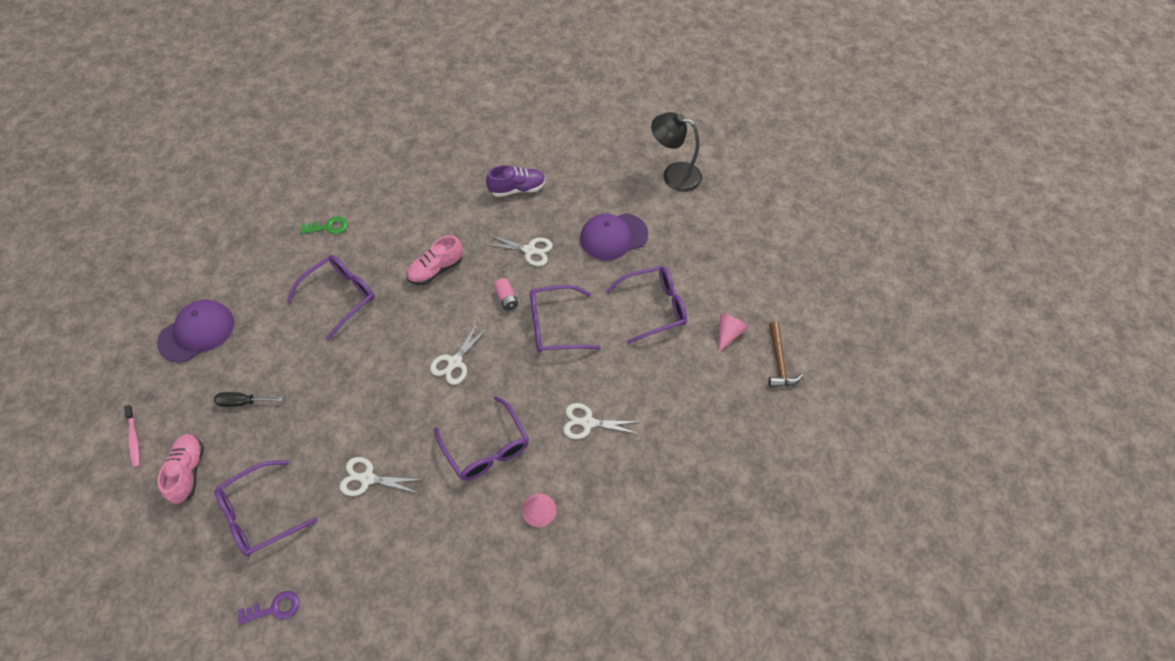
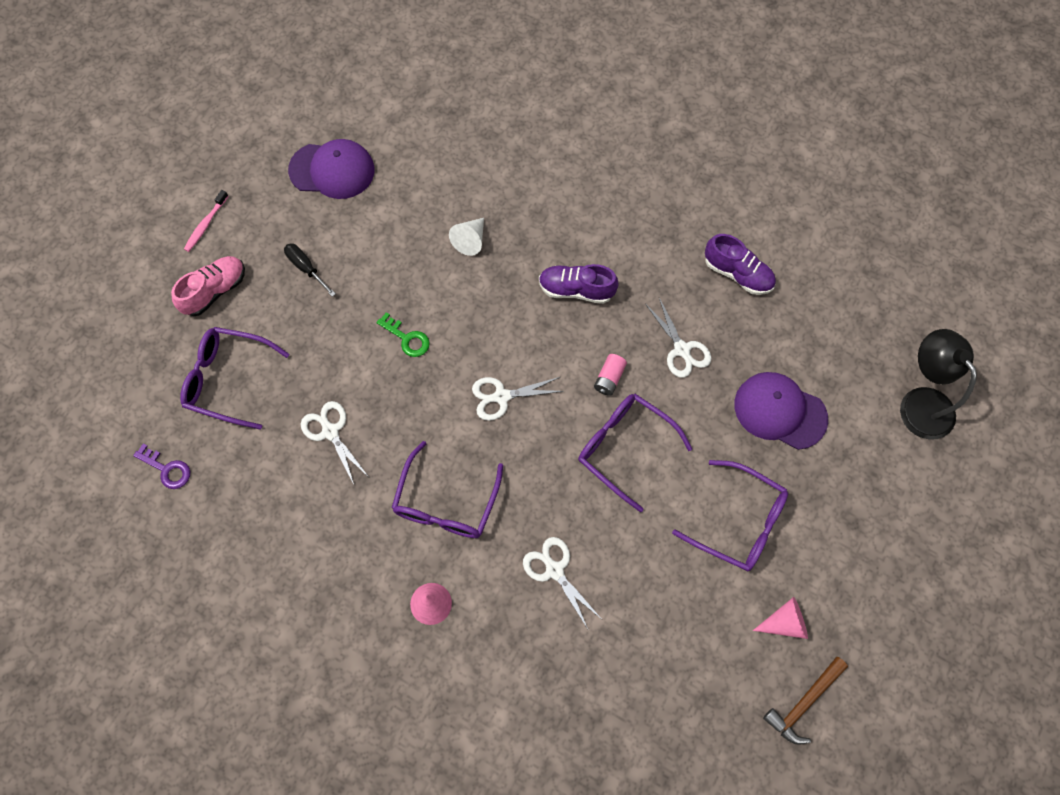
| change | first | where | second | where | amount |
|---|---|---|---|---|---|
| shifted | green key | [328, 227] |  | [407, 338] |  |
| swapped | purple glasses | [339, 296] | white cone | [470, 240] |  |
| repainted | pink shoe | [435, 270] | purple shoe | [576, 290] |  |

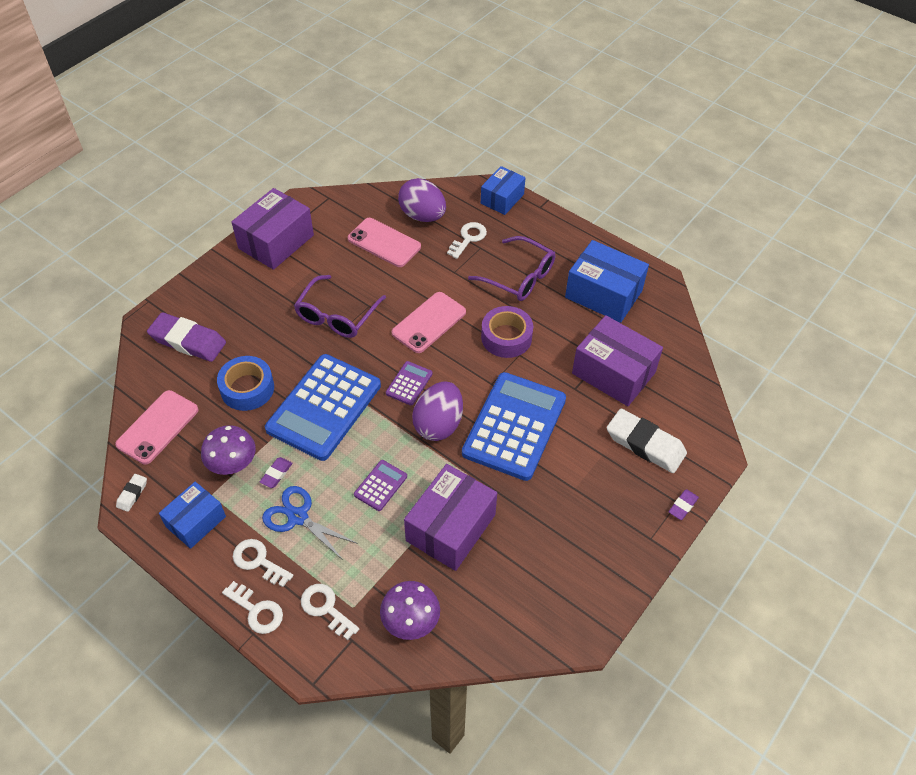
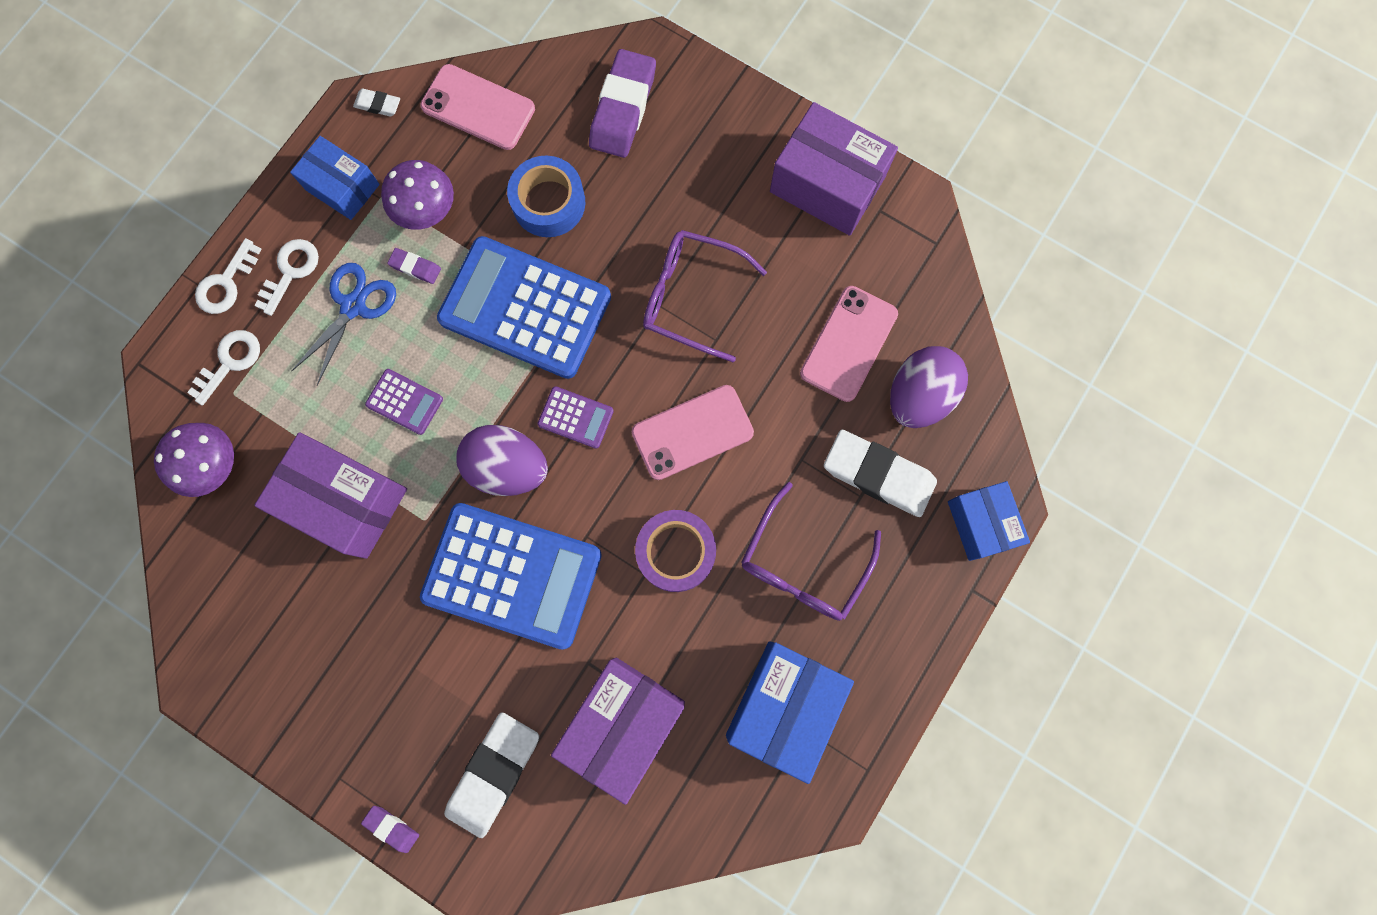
| change | first | where | second | where | amount |
|---|---|---|---|---|---|
| swapped | white key | [468, 238] | white eraser | [878, 475] |  |
| rotated | pink phone | [429, 322] |  | [692, 432] | 60 degrees counterclockwise |
| rotated | blue box | [502, 199] |  | [981, 523] | 45 degrees clockwise |

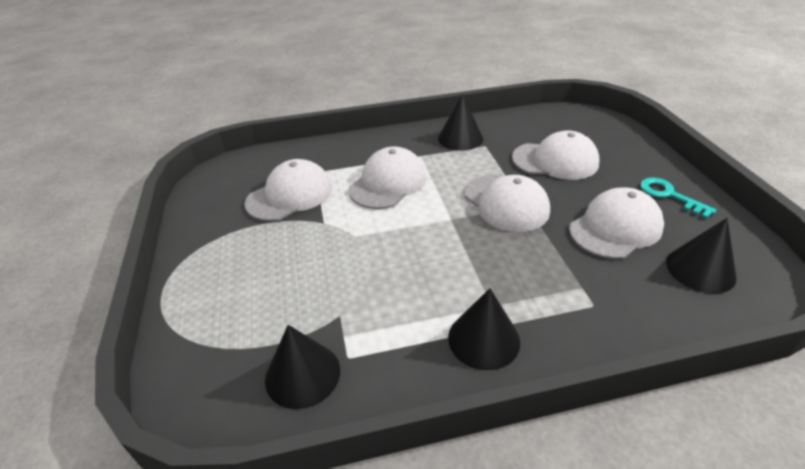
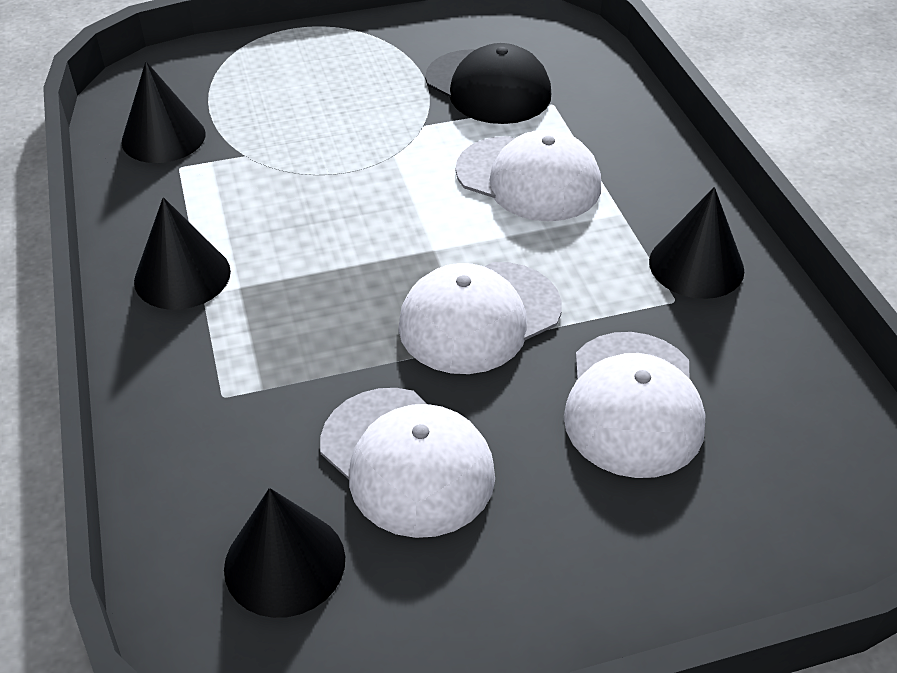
| change | first | where | second | where | amount |
|---|---|---|---|---|---|
| gone | turquoise key | [669, 195] |  |  |  |
| repainted | white cap | [290, 195] | black cap | [488, 87] |  |

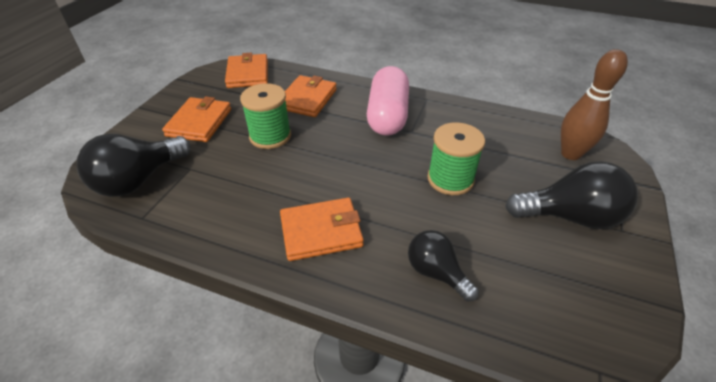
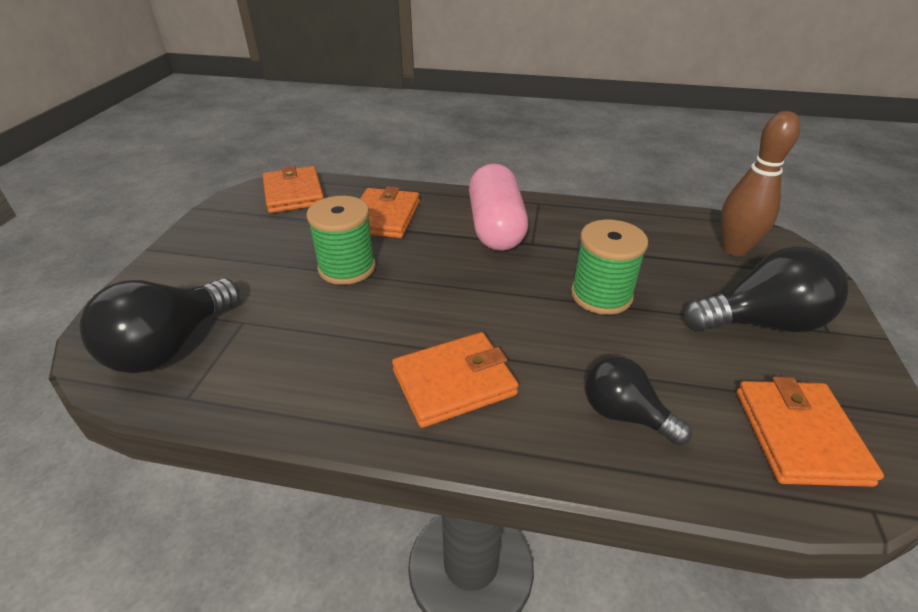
| change | first | where | second | where | amount |
|---|---|---|---|---|---|
| shifted | orange wallet | [199, 122] |  | [799, 436] |  |

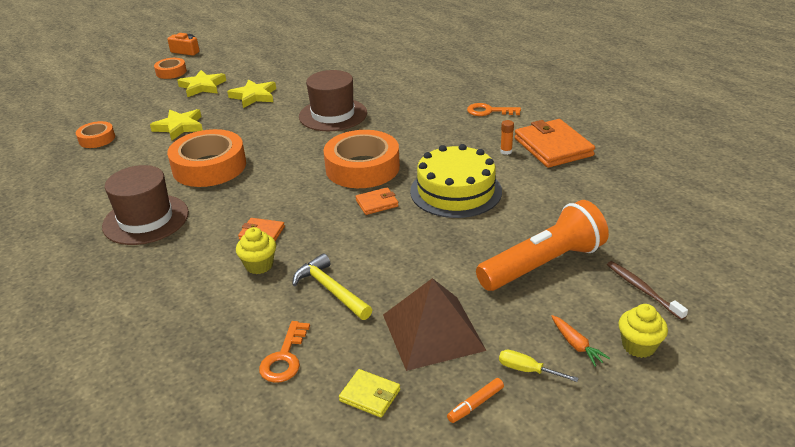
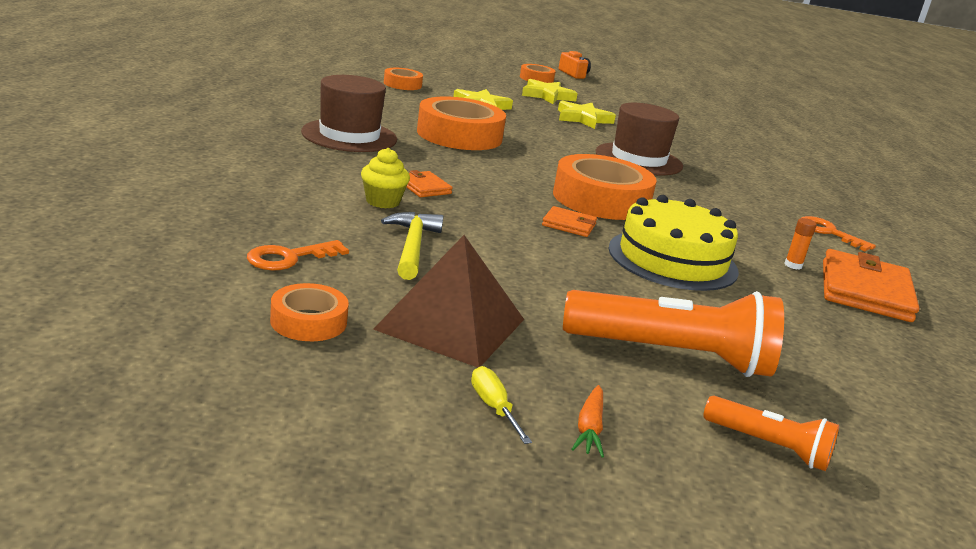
| change | first | where | second | where | amount |
|---|---|---|---|---|---|
| gone | orange marker | [475, 404] |  |  |  |
| gone | yellow cupcake | [638, 346] |  |  |  |
| swapped | yellow wallet | [370, 395] | orange tape | [308, 321] |  |
| swapped | brown toothbrush | [642, 289] | orange flashlight | [769, 446] |  |

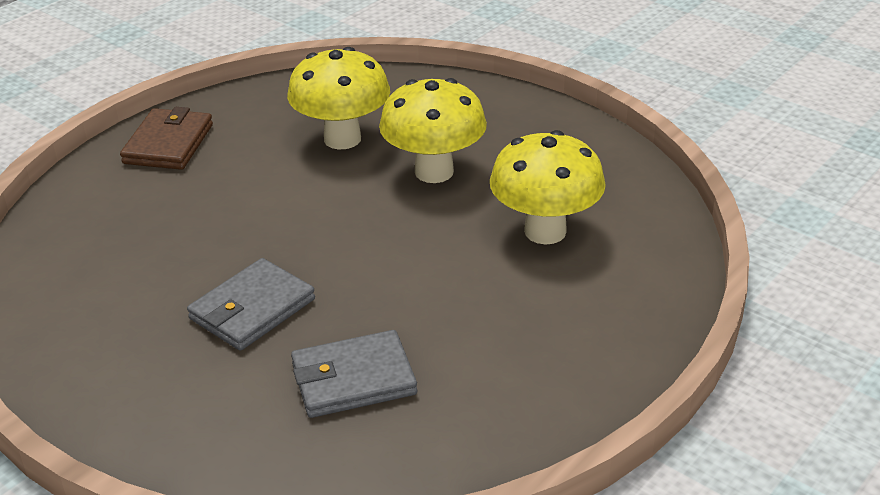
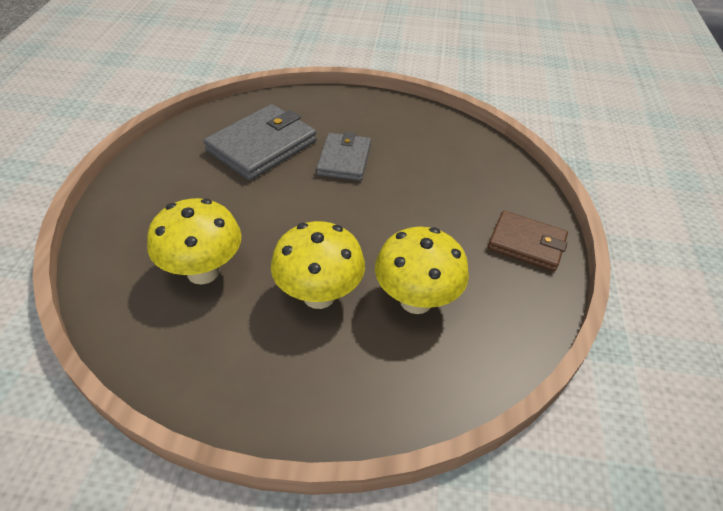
| change | first | where | second | where | amount |
|---|---|---|---|---|---|
| rotated | brown wallet | [168, 144] |  | [526, 244] | 45 degrees counterclockwise |
| scaled | grey wallet | [353, 379] |  | [262, 146] | x1.53 |

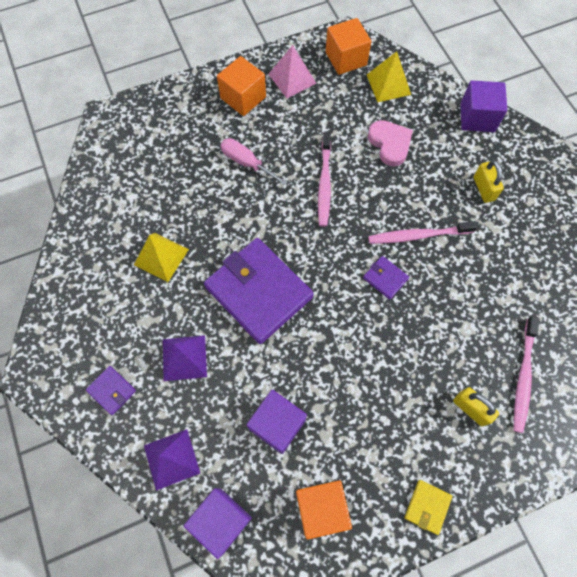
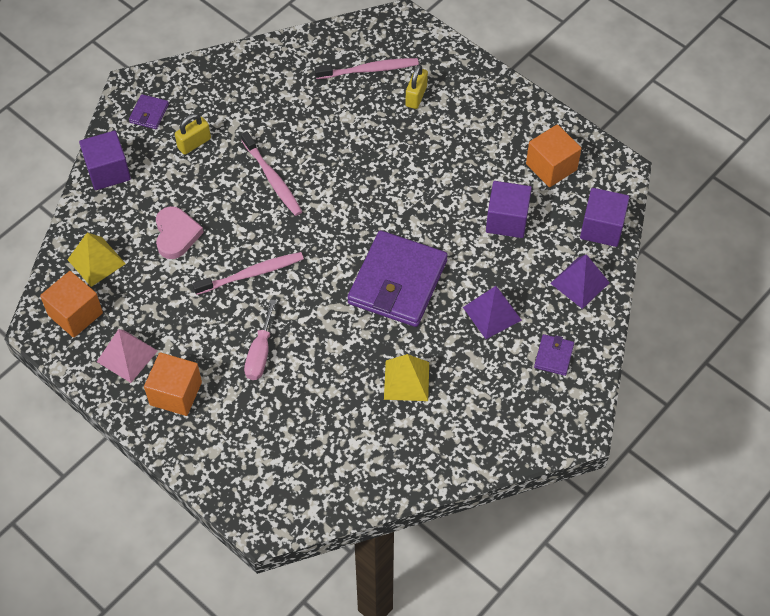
| change | first | where | second | where | amount |
|---|---|---|---|---|---|
| gone | yellow wallet | [427, 507] |  |  |  |
| shifted | purple wallet | [385, 278] |  | [149, 113] |  |
| rotated | pink heart | [390, 144] |  | [176, 234] | 135 degrees clockwise |

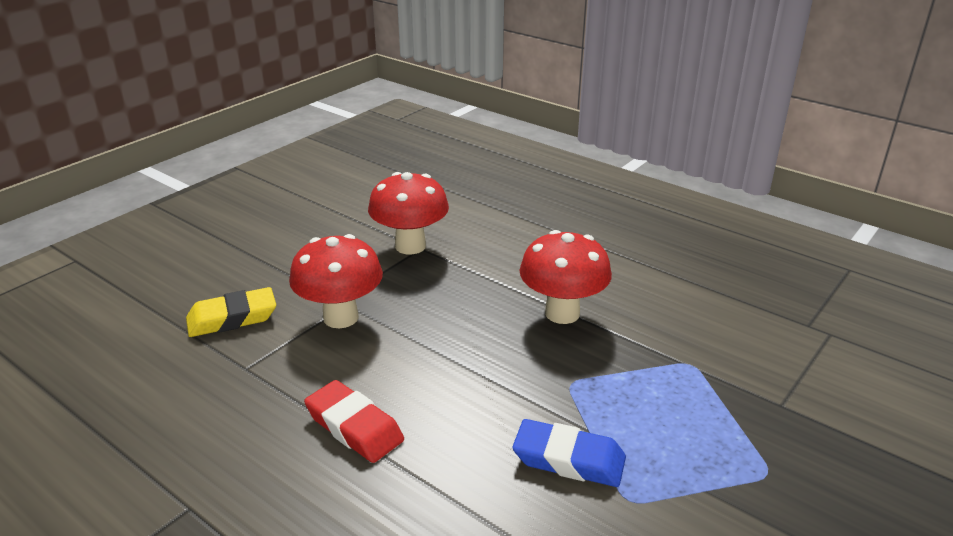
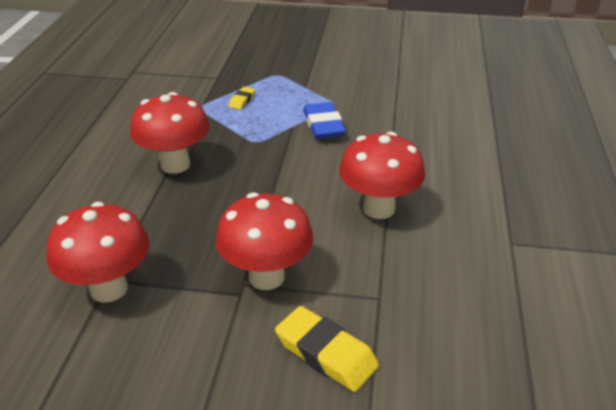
| change | first | where | second | where | amount |
|---|---|---|---|---|---|
| new |  |  | yellow eraser | [242, 100] |  |
| swapped | red eraser | [354, 427] | red mushroom | [378, 208] |  |

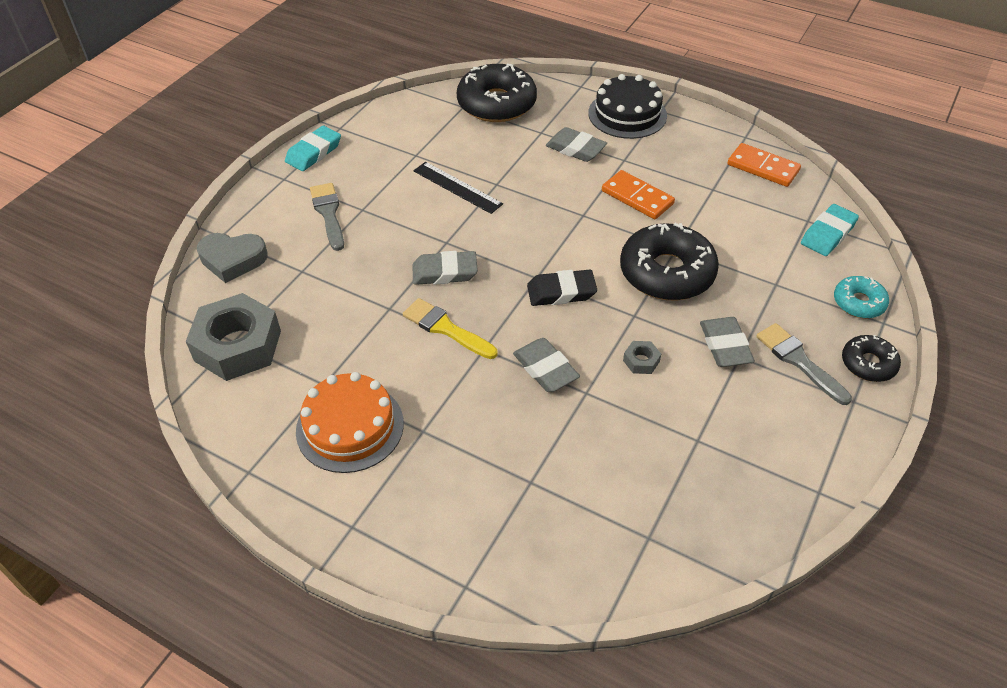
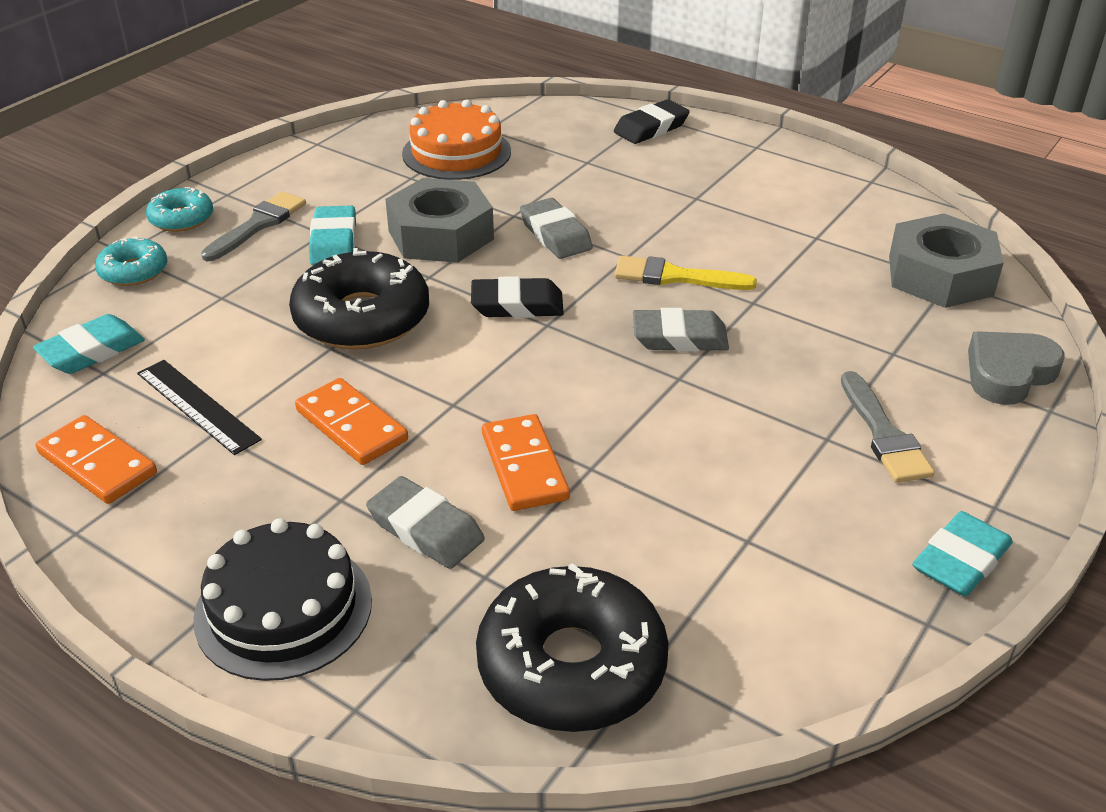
| change | first | where | second | where | amount |
|---|---|---|---|---|---|
| new |  |  | orange domino | [524, 466] |  |
| new |  |  | black eraser | [651, 128] |  |
| shifted | orange cake | [350, 427] |  | [456, 152] |  |
| shifted | black ruler | [457, 187] |  | [197, 406] |  |
| repainted | grey eraser | [725, 346] | turquoise eraser | [333, 242] |  |
| repainted | black donut | [868, 364] | turquoise donut | [181, 219] |  |
| rotated | grey heart | [233, 260] |  | [1008, 374] | 45 degrees counterclockwise |
| rotated | yellow brush | [446, 328] |  | [675, 277] | 150 degrees clockwise |
| rotated | grey brush | [799, 361] |  | [258, 225] | 120 degrees counterclockwise |
| scaled | grey nut | [641, 361] |  | [441, 235] | x2.47 |

